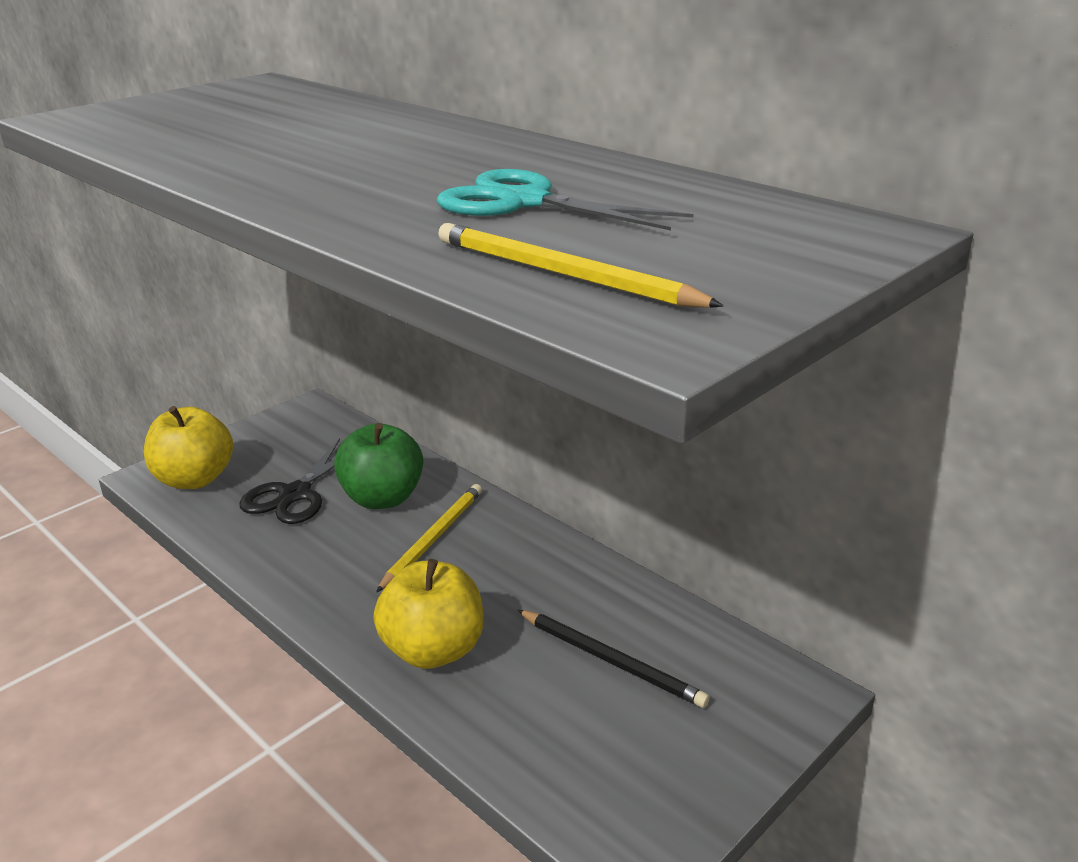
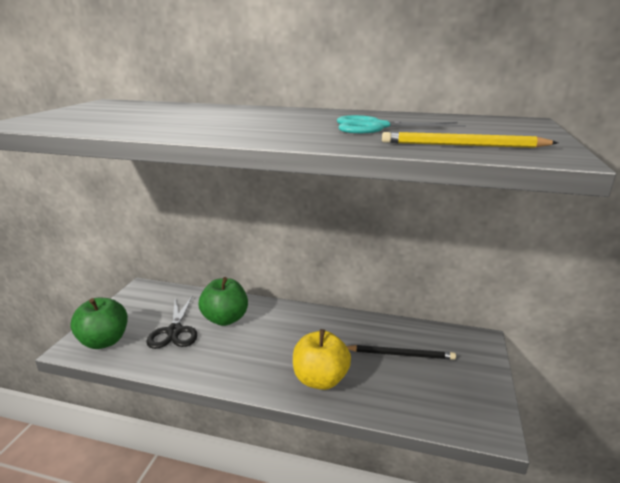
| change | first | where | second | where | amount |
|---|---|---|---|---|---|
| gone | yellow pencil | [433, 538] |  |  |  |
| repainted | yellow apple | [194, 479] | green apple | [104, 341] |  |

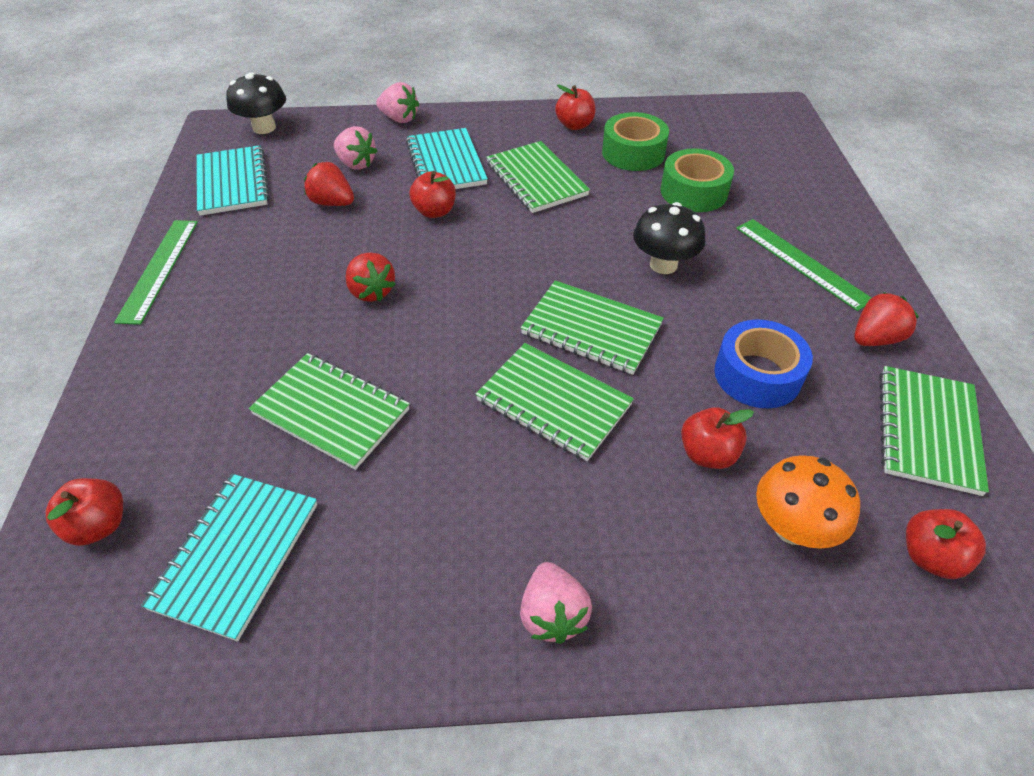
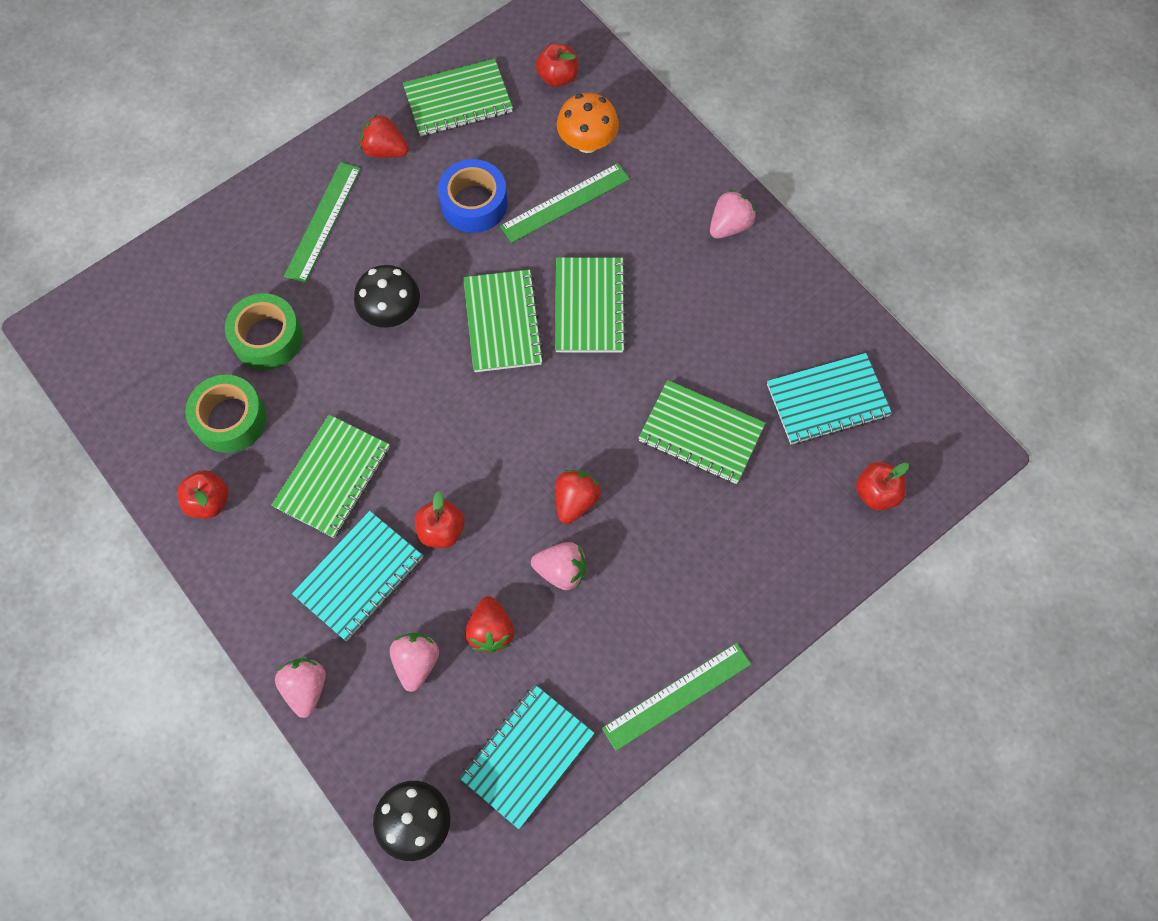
| change | first | where | second | where | amount |
|---|---|---|---|---|---|
| new |  |  | pink strawberry | [561, 570] |  |
| swapped | red apple | [707, 454] | green ruler | [565, 203] |  |
| rotated | green notebook | [331, 412] |  | [701, 433] | 60 degrees counterclockwise |

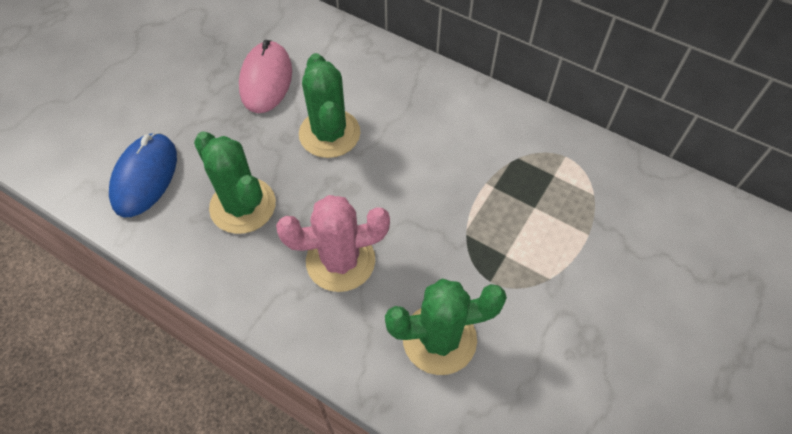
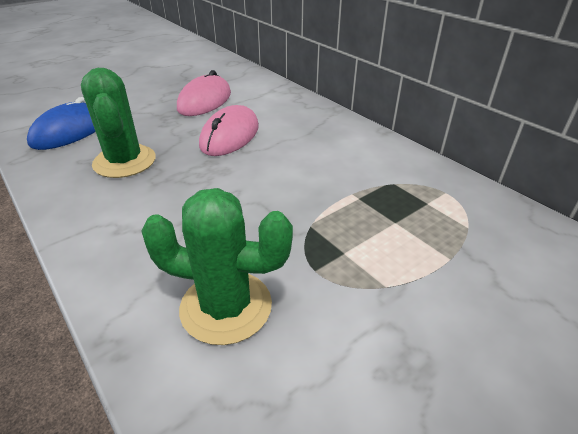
| change | first | where | second | where | amount |
|---|---|---|---|---|---|
| gone | pink cactus | [340, 261] |  |  |  |
| swapped | green cactus | [329, 133] | pink mouse | [230, 136] |  |

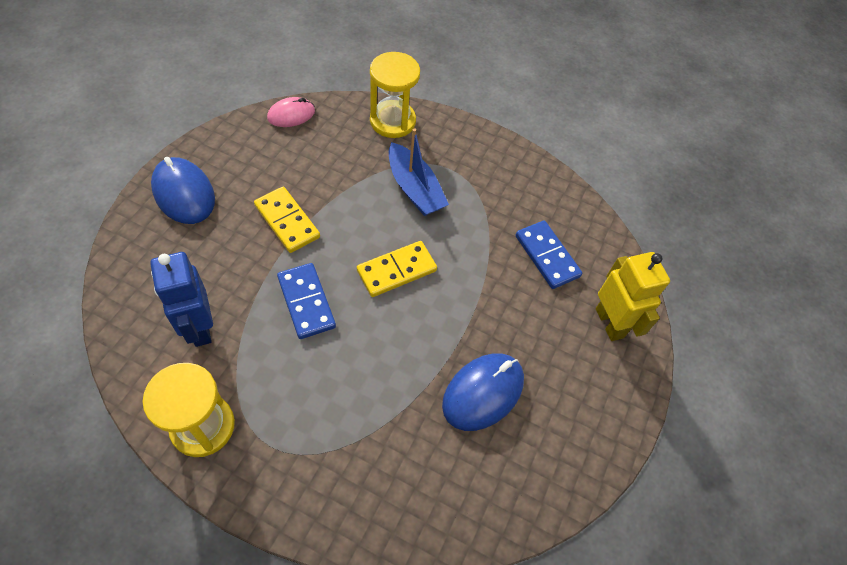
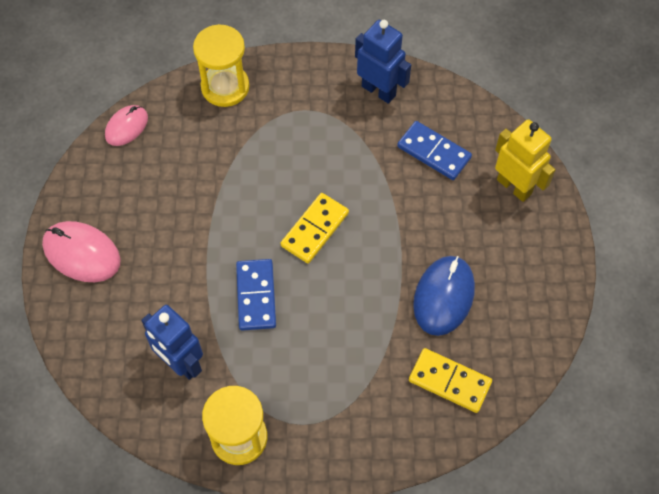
| change | first | where | second | where | amount |
|---|---|---|---|---|---|
| gone | blue boat | [414, 189] |  |  |  |
| new |  |  | blue robot | [379, 90] |  |
| shifted | yellow domino | [287, 221] |  | [449, 381] |  |
| repainted | blue mouse | [184, 193] | pink mouse | [82, 253] |  |
| rotated | blue domino | [306, 302] |  | [256, 296] | 45 degrees clockwise |

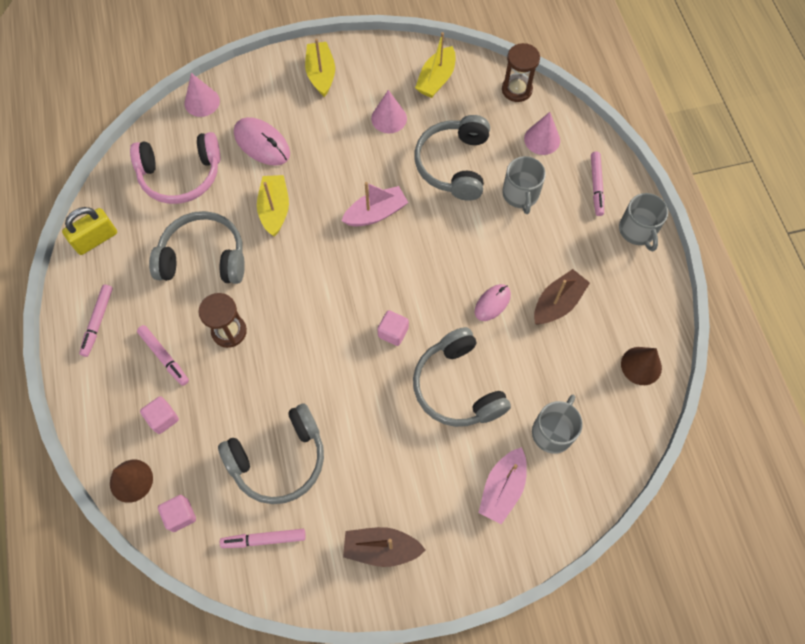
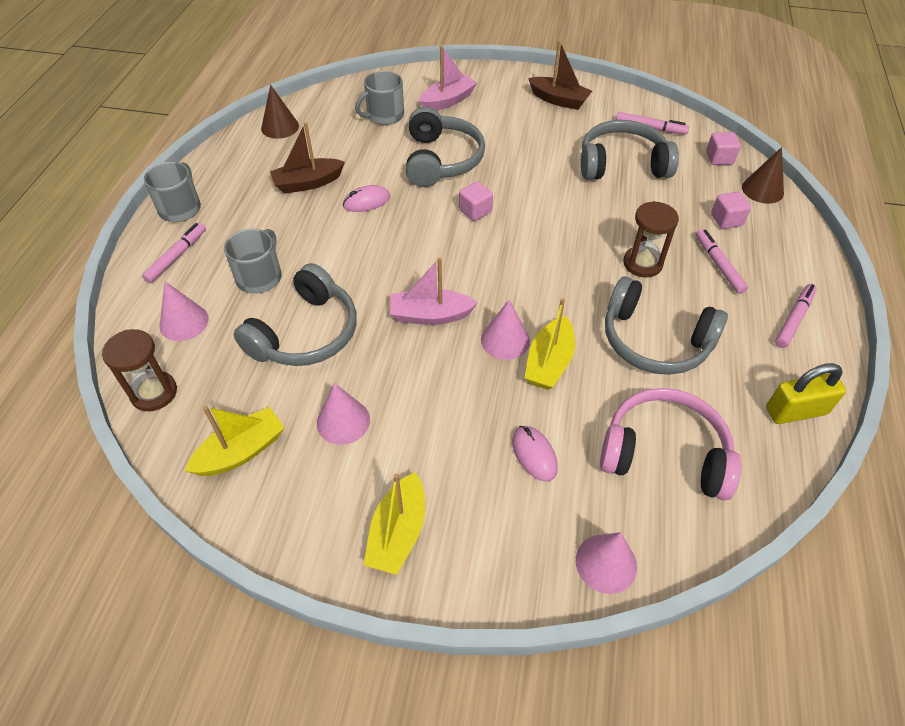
| change | first | where | second | where | amount |
|---|---|---|---|---|---|
| new |  |  | pink cone | [505, 340] |  |
| scaled | pink mouse | [262, 143] |  | [534, 454] | x0.63 |

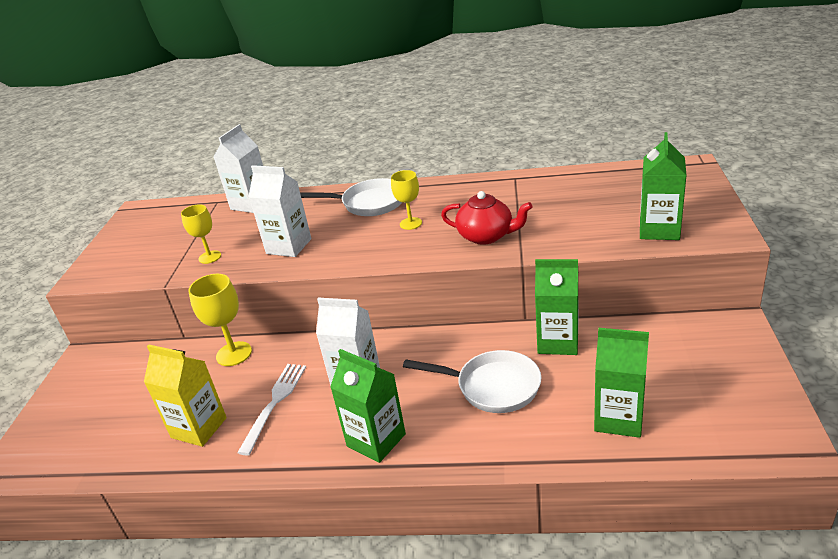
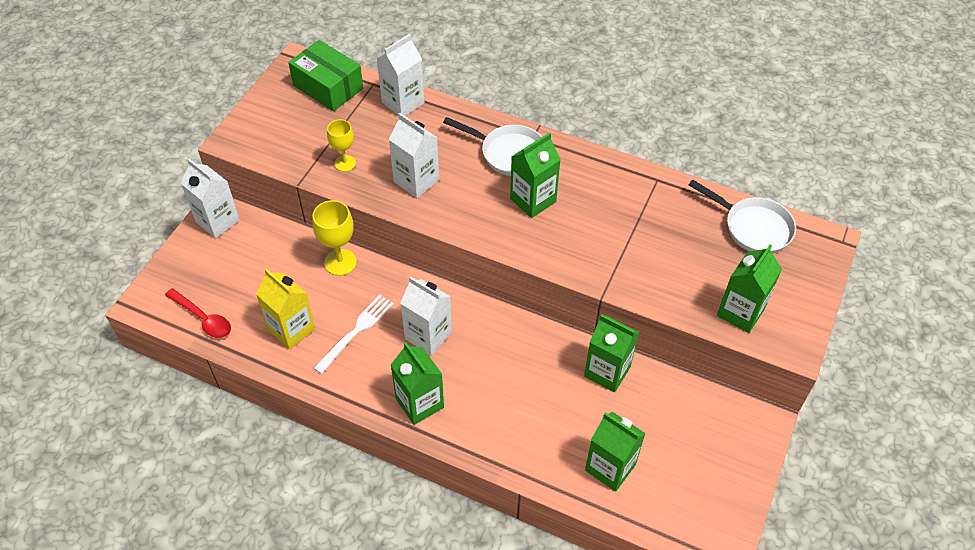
| change | first | where | second | where | amount |
|---|---|---|---|---|---|
| gone | red teapot | [486, 236] |  |  |  |
| new |  |  | red spoon | [203, 319] |  |
| new |  |  | white carton | [217, 221] |  |
| new |  |  | green box | [328, 87] |  |
| shifted | white pan | [492, 387] |  | [753, 227] |  |
| swapped | yellow goblet | [410, 223] | green carton | [533, 200] |  |

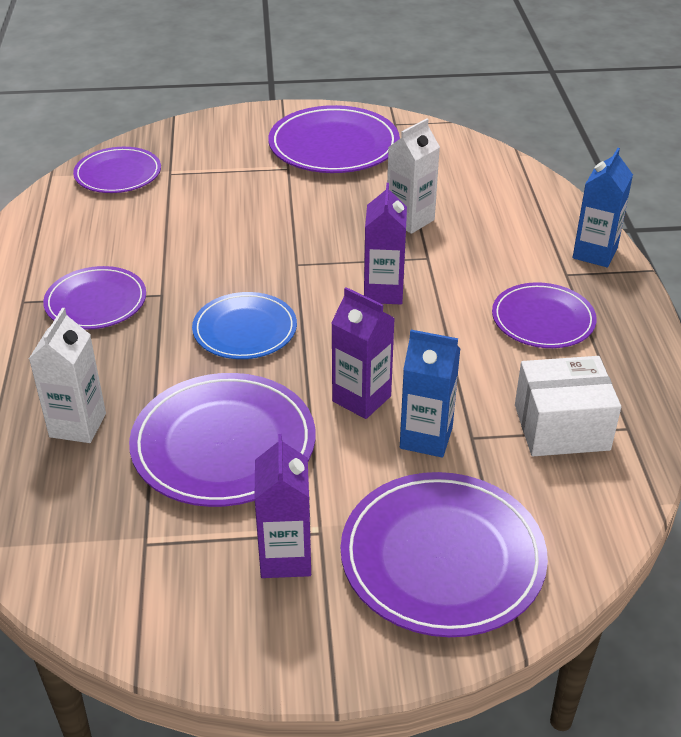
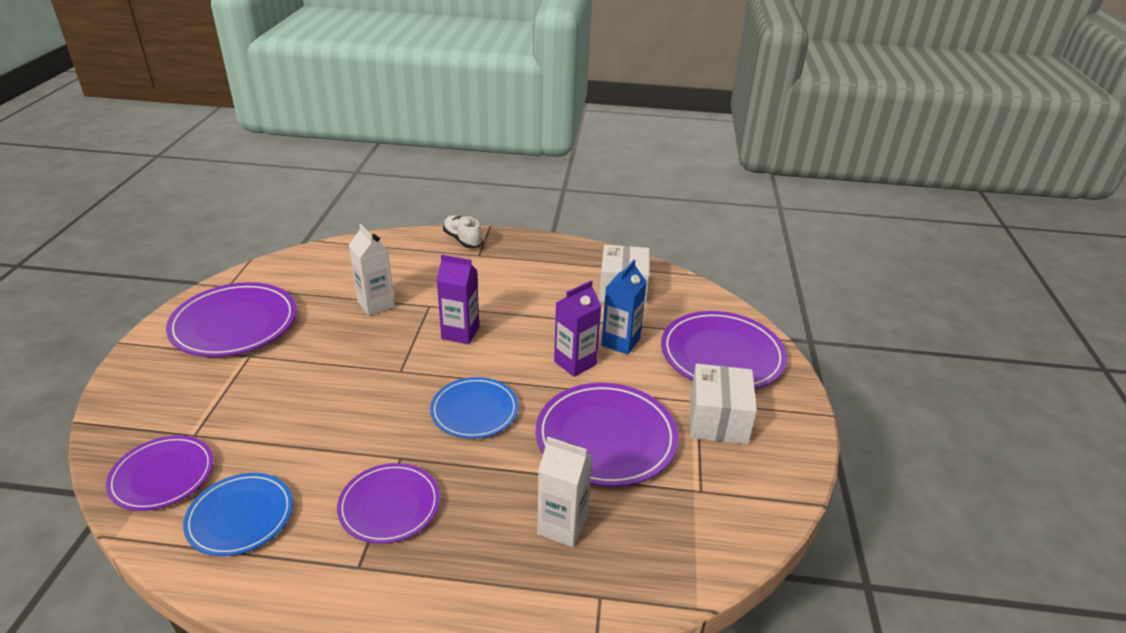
| change | first | where | second | where | amount |
|---|---|---|---|---|---|
| gone | purple plate | [543, 320] |  |  |  |
| new |  |  | blue plate | [240, 517] |  |
| swapped | purple carton | [285, 557] | white box | [718, 420] |  |
| swapped | blue carton | [595, 253] | white shoe | [463, 240] |  |

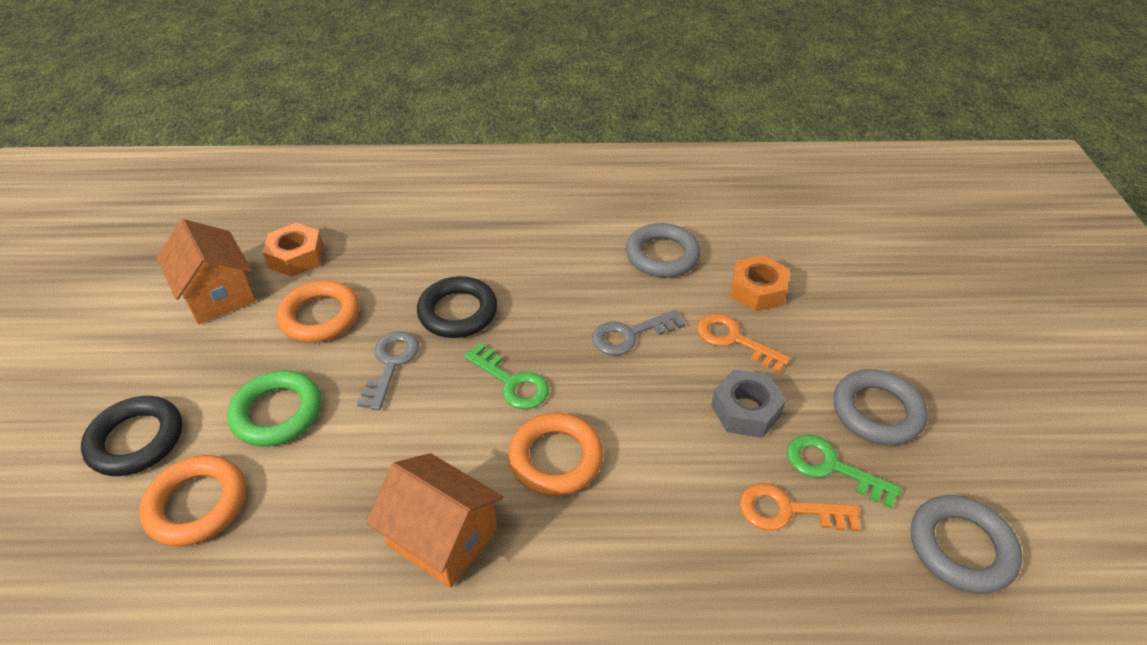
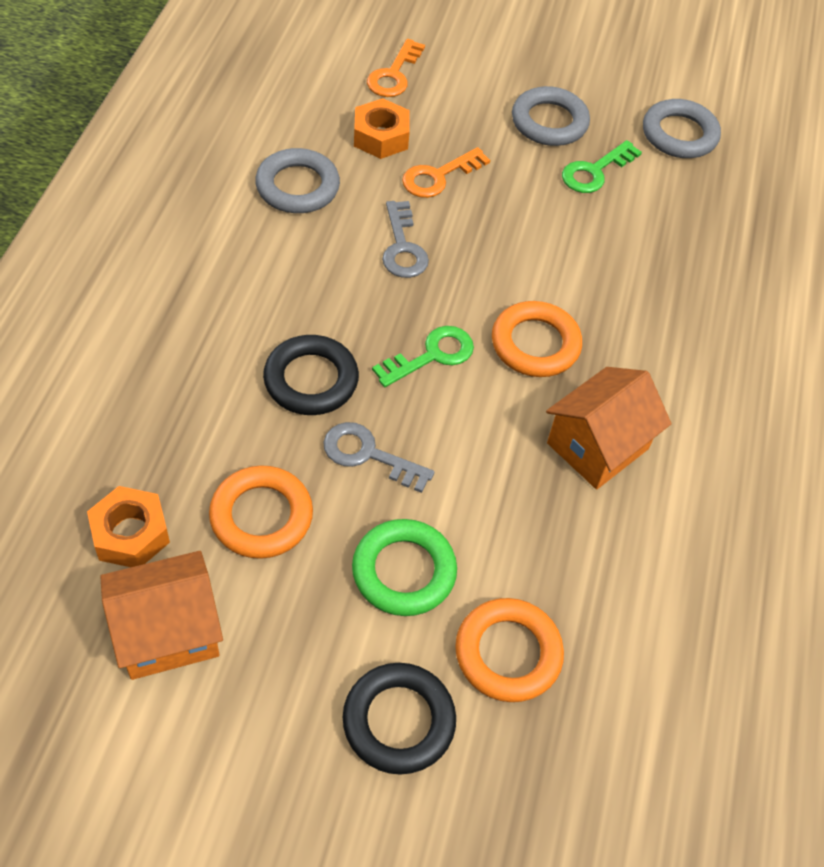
| change | first | where | second | where | amount |
|---|---|---|---|---|---|
| gone | grey nut | [745, 410] |  |  |  |
| shifted | orange key | [788, 510] |  | [394, 74] |  |

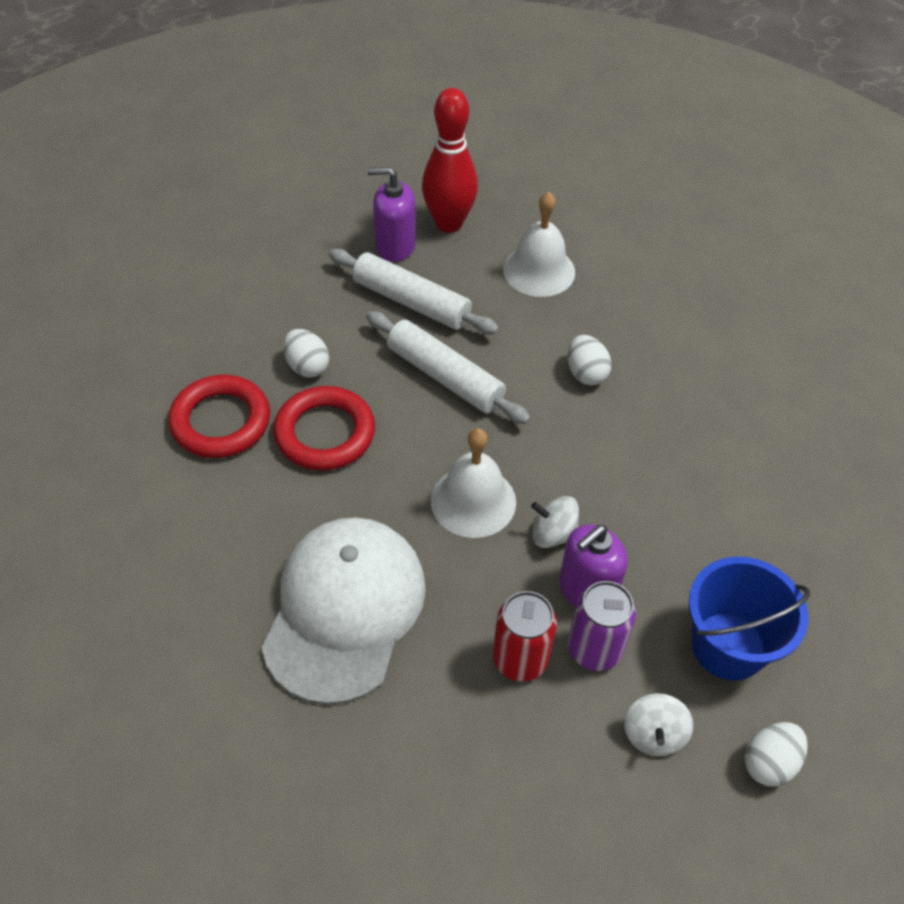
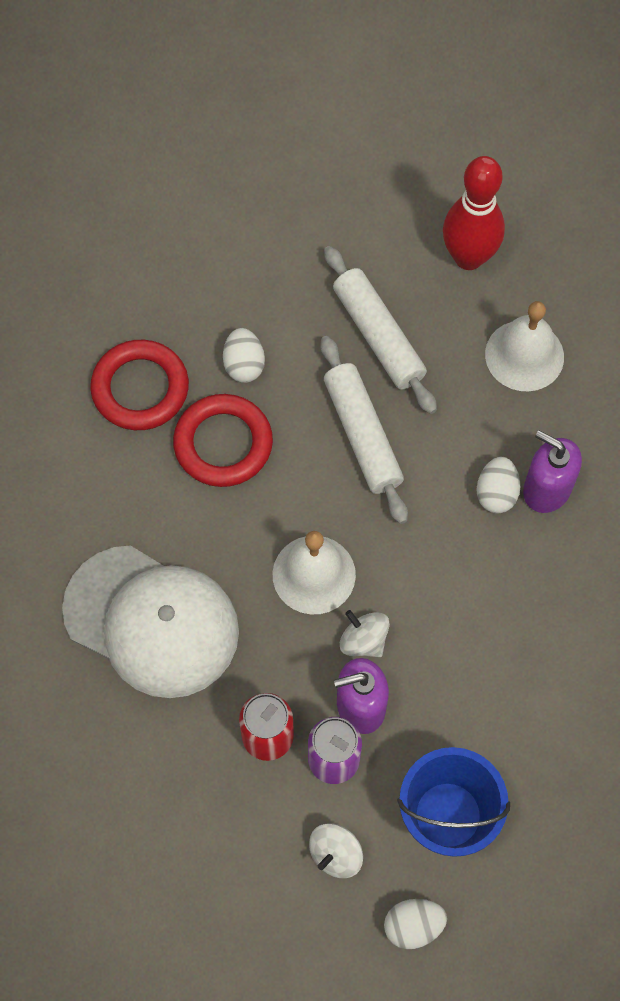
| change | first | where | second | where | amount |
|---|---|---|---|---|---|
| shifted | purple soap dispenser | [395, 246] |  | [546, 489] |  |
| rotated | white cap | [345, 610] |  | [152, 621] | 75 degrees clockwise |

